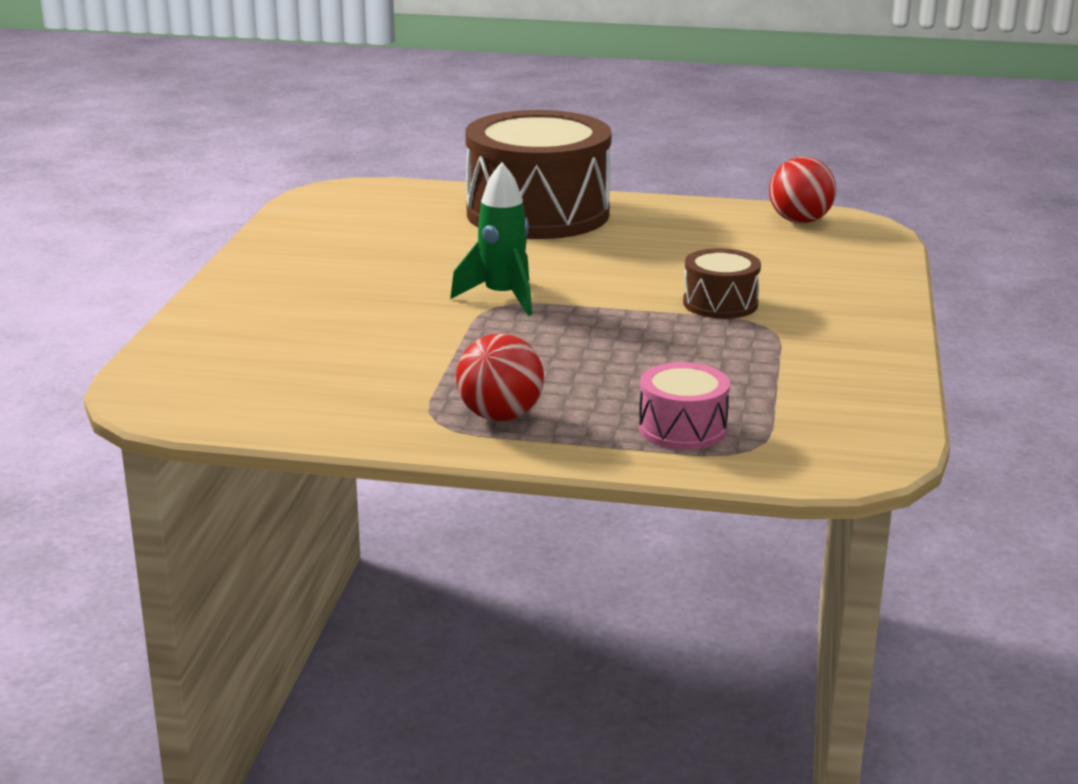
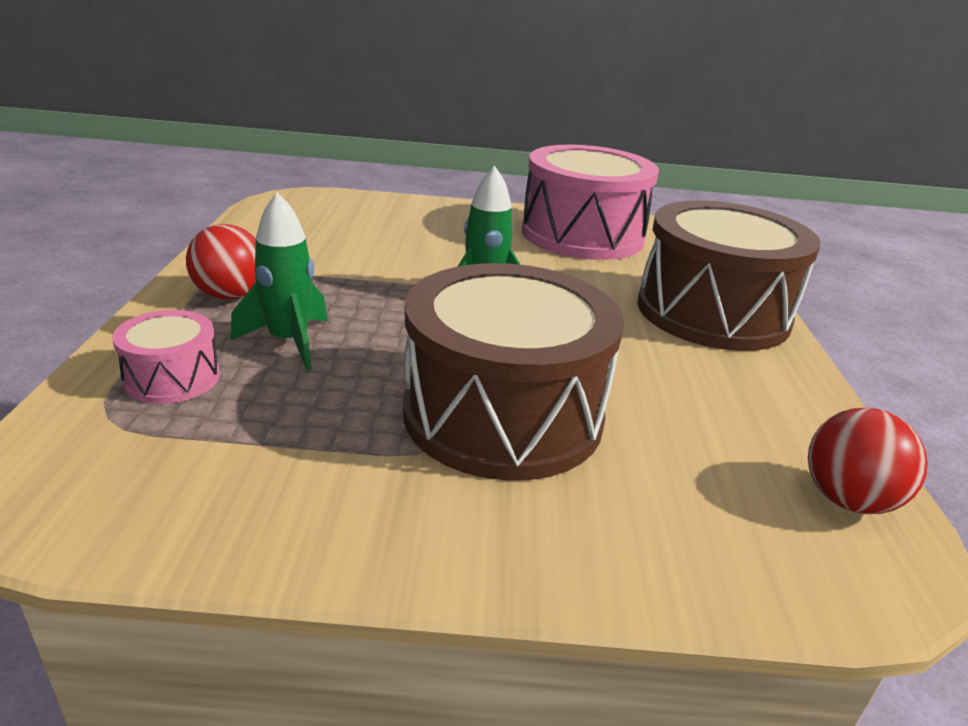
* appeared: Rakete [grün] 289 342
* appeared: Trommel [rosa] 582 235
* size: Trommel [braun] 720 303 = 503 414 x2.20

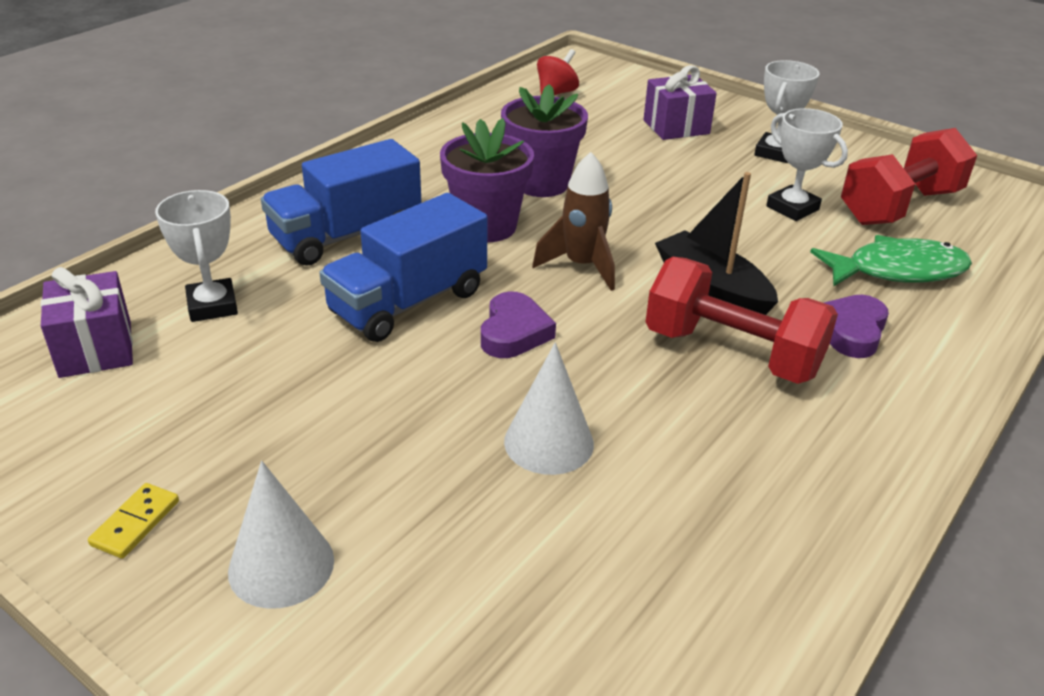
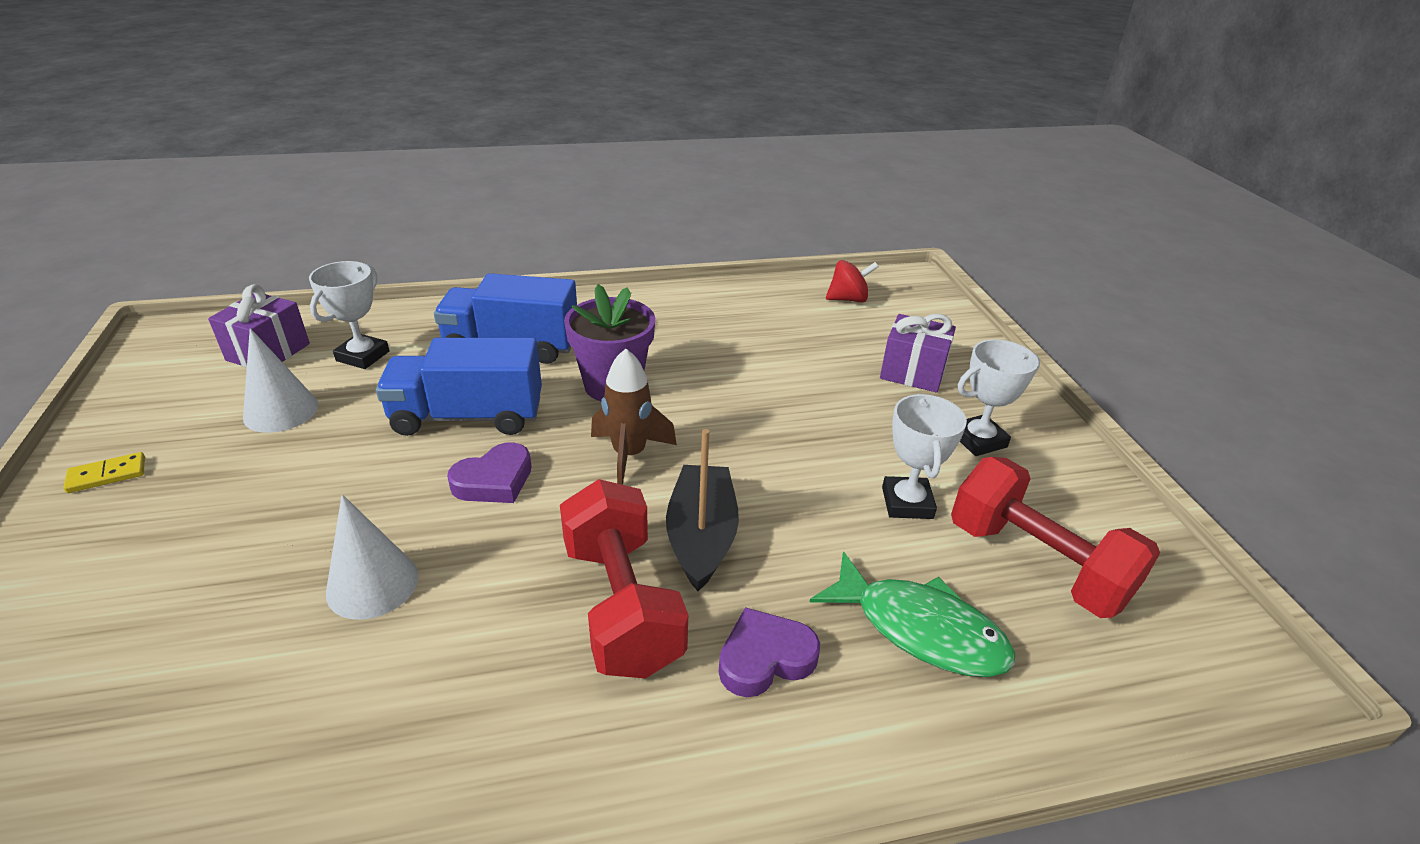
* missing: Blumentopf [lila] 541 183
* relocated: Kegel [weiß] 281 565 to 281 411
* spun: Hantel [rot] 899 207 = 1036 563 45 degrees clockwise

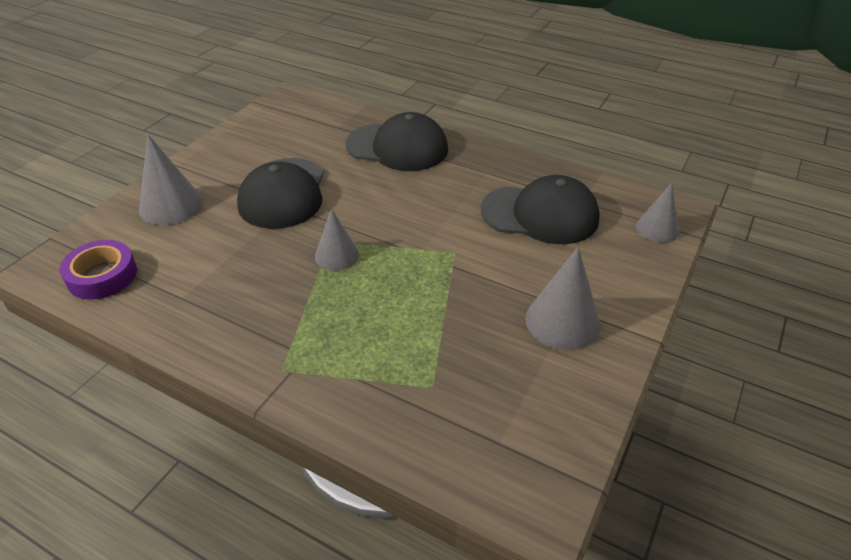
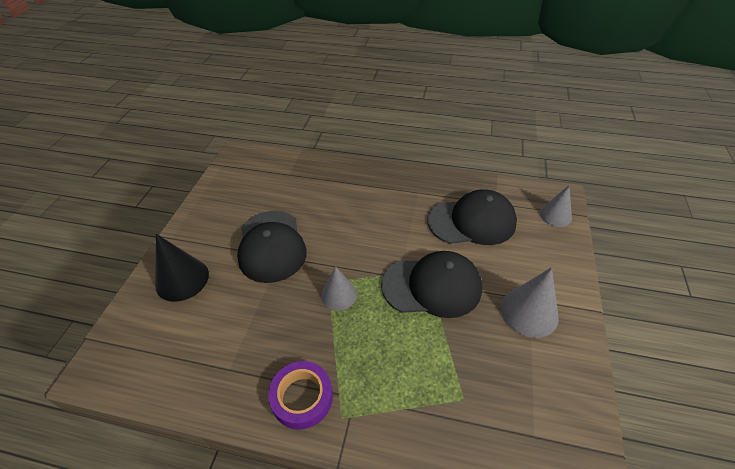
* relocated: Klebeband [lila] 102 276 to 302 397
* relocated: Kappe [schwarz] 397 147 to 432 286
* colour: Kegel [grau] 171 205 to Kegel [schwarz] 182 279

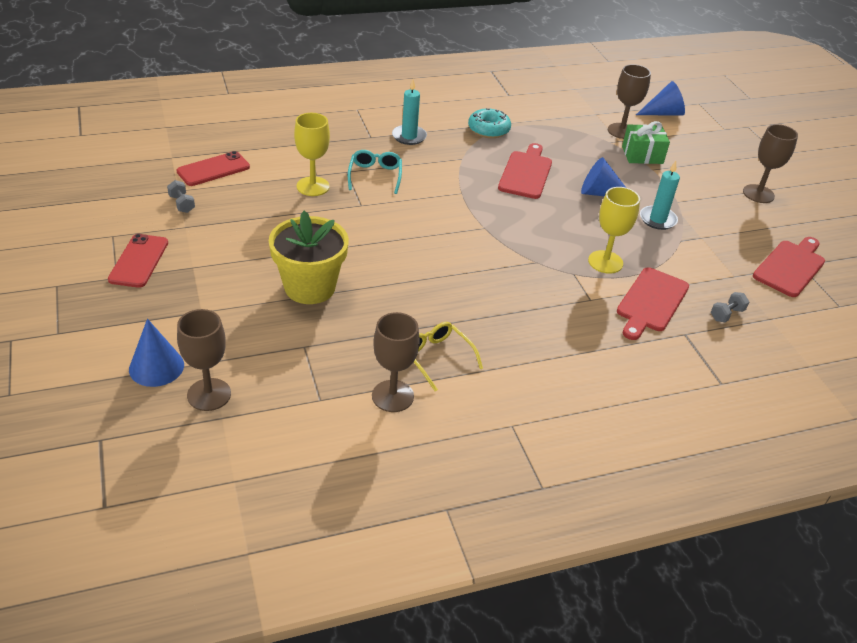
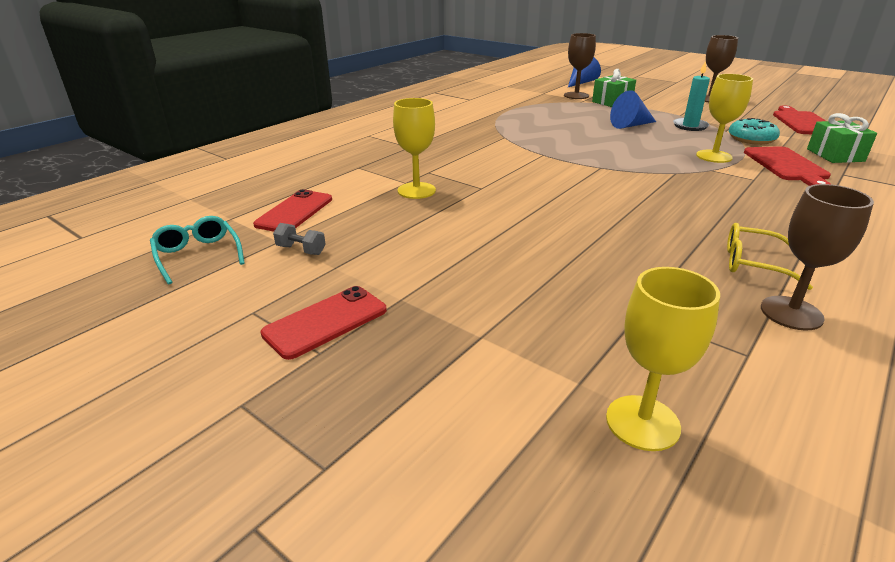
* missing: Kegel [blau] 156 367
* missing: Blumentopf [gelb] 310 287
* missing: Kerze [türkis] 409 136
* missing: Schneidebrett [rot] 526 173
* relocated: Brille [türkis] 375 176 to 198 255
* relocated: Donut [türkis] 488 130 to 751 139
* exchanged: Hantel [grau] 727 314 to Geschenk [grün] 835 155
* colour: Kelch [braun] 209 394 to Kelch [gelb] 642 422
* spun: Handy [rot] 139 261 = 326 322 75 degrees clockwise

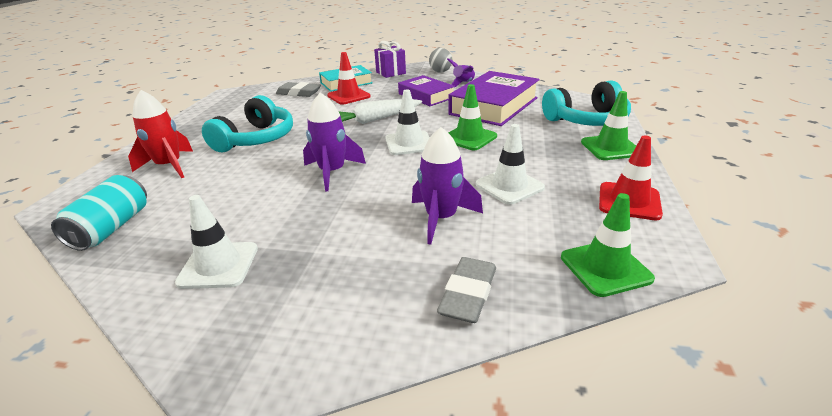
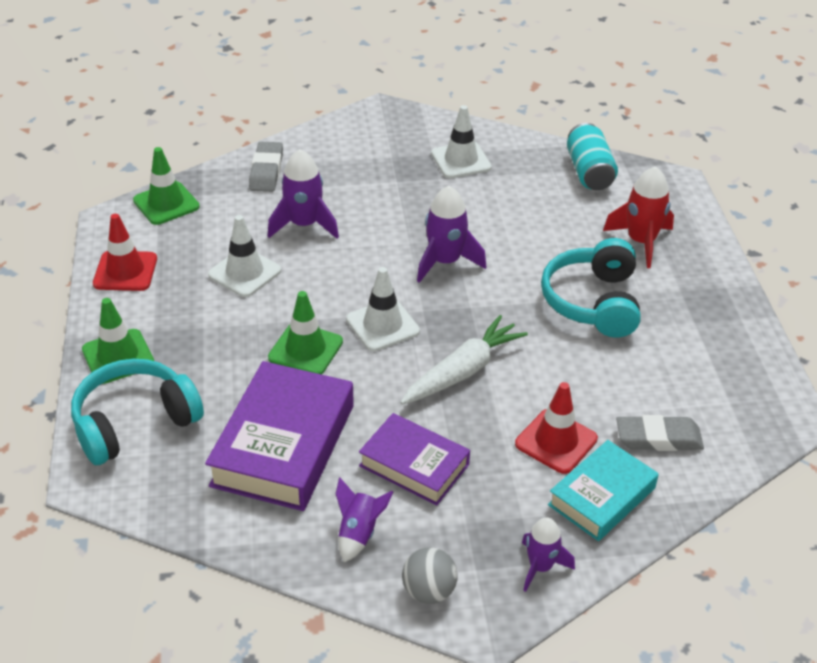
* exchanged: Geschenk [lila] 391 73 to Rakete [lila] 540 567

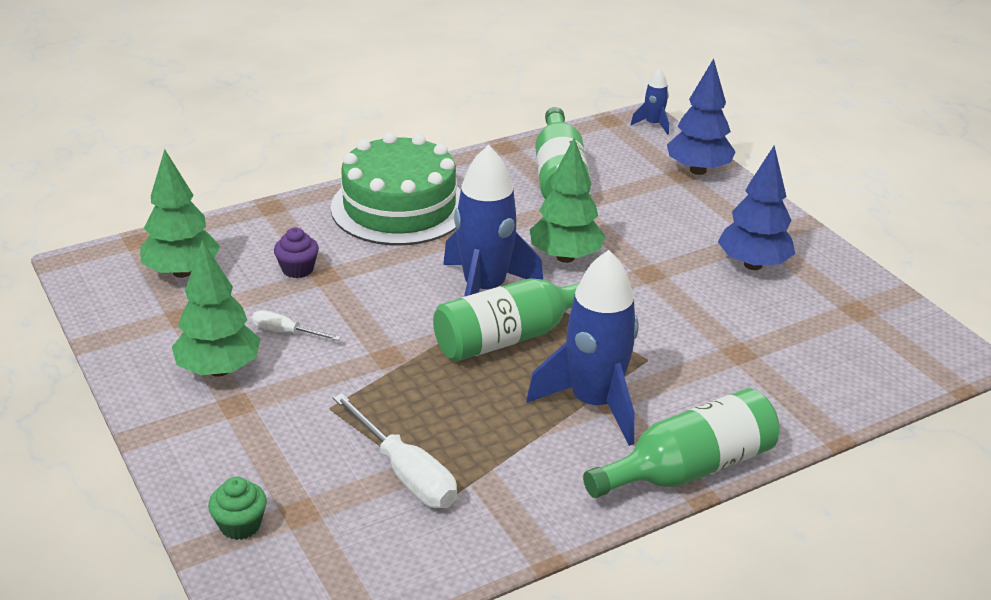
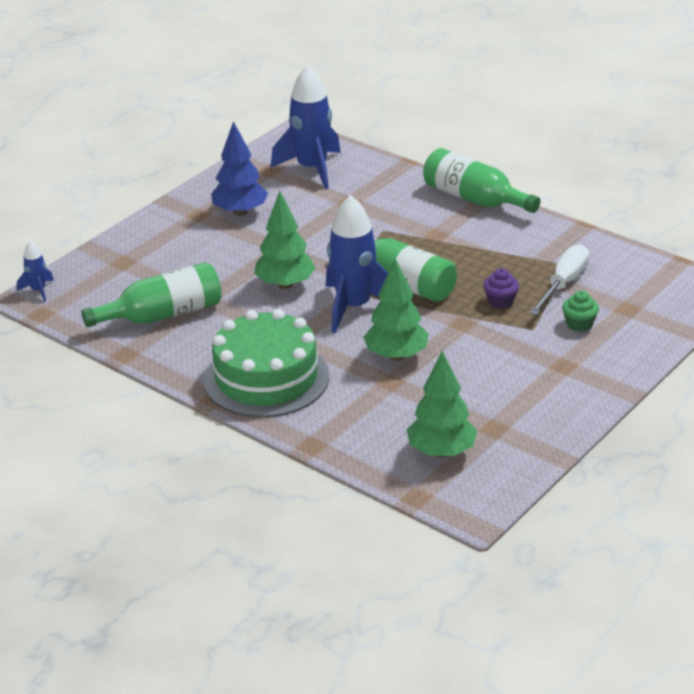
* missing: Schraubenzieher [weiß] 286 332
* missing: Baum [blau] 698 170
* relocated: Baum [grün] 219 370 to 396 356
* relocated: Muffin [grün] 240 525 to 579 324
* relocated: Muffin [lila] 297 269 to 500 301
* relocated: Rakete [blau] 594 403 to 312 169

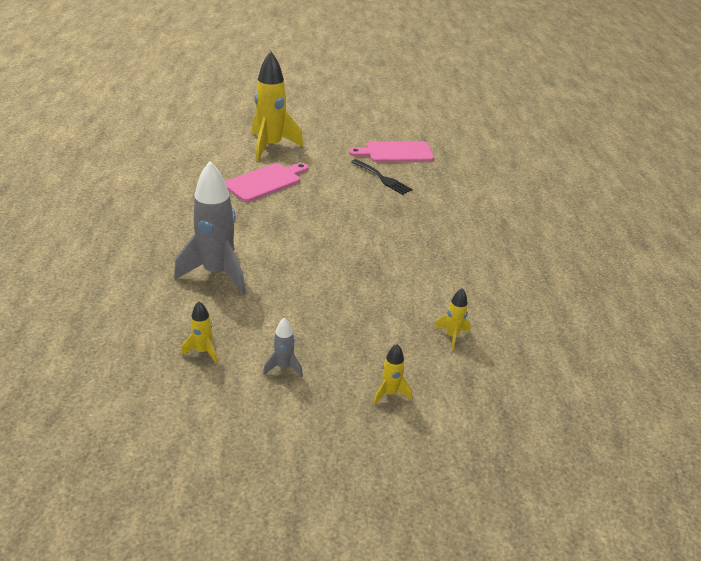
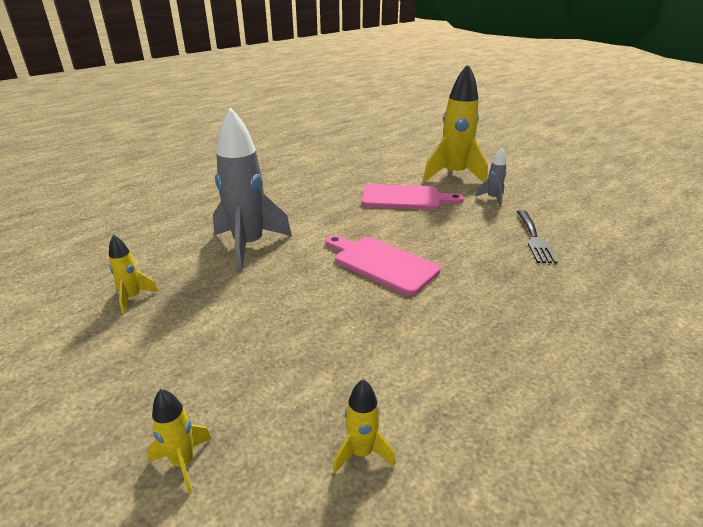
* relocated: Rakete [grau] 284 367 to 492 198
* relocated: Schneidebrett [rosa] 396 152 to 382 263

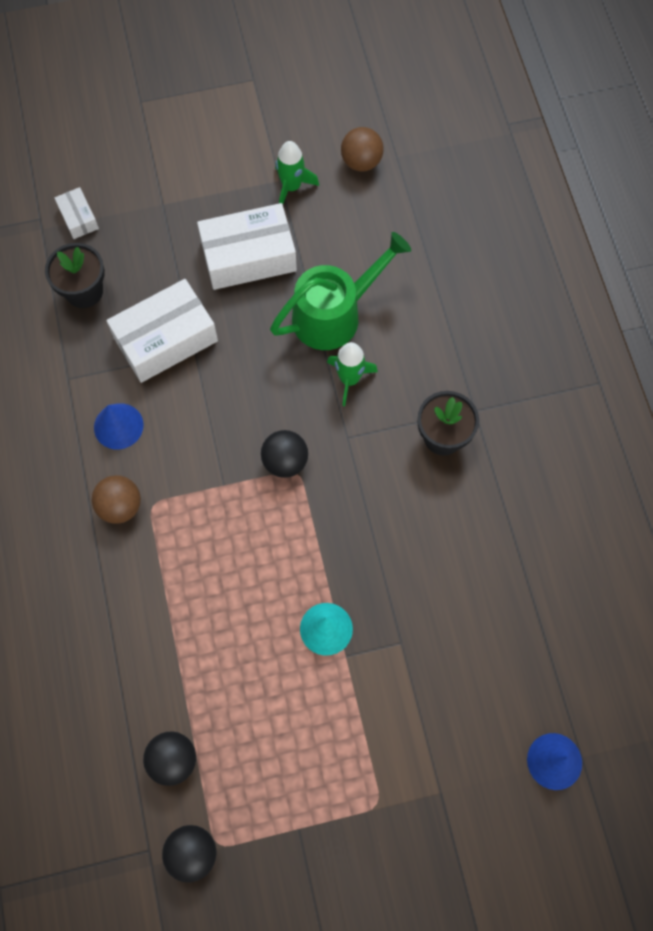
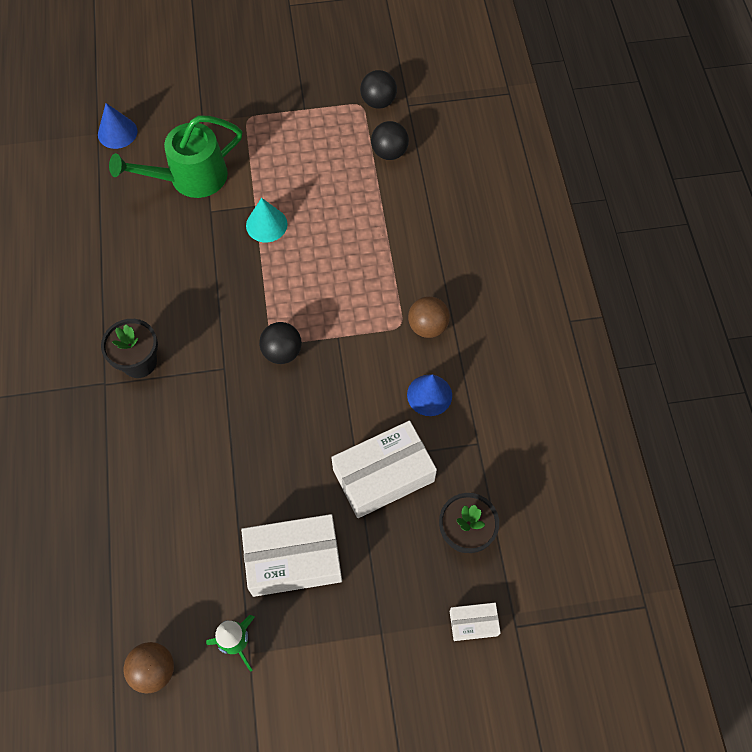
* missing: Rakete [grün] 349 379
* relocated: Gießkanne [grün] 335 314 to 190 178
* spun: Schachtel [weiß] 78 218 = 473 623 75 degrees counterclockwise

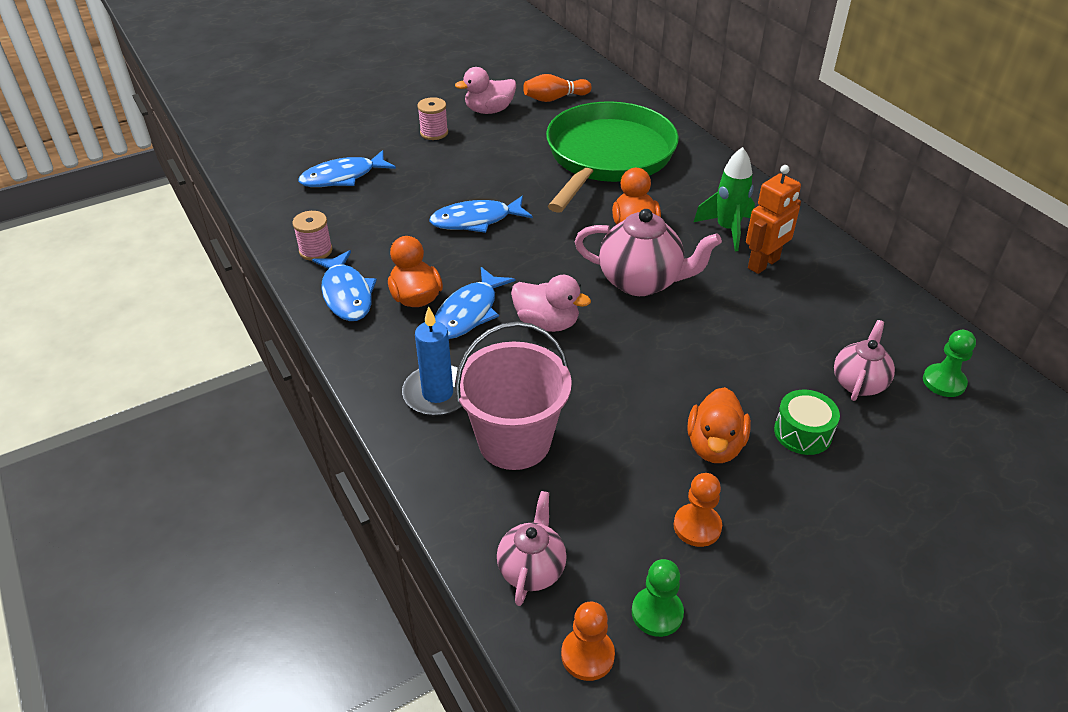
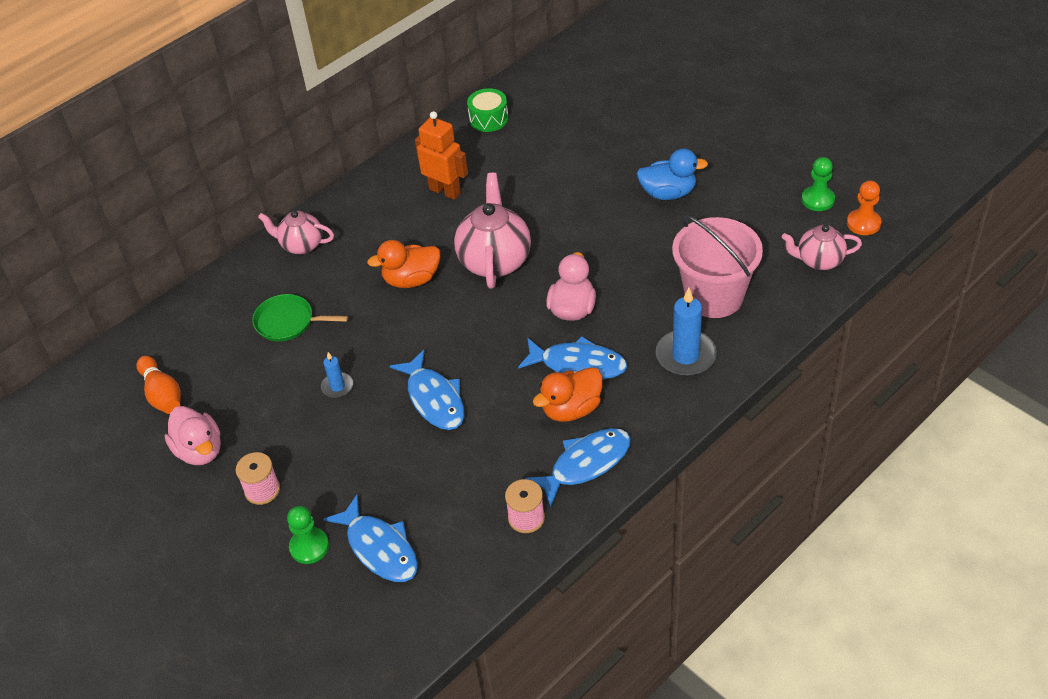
* missing: Bauer [orange] 697 526
* missing: Rakete [grün] 727 229
* appeared: Kerze [blau] 337 386
* relocated: Trommel [grün] 802 432 to 488 119
* relocated: Teekanne [rosa] 858 383 to 301 245
* relocated: Bauer [grün] 944 382 to 309 546
* colour: Ente [orange] 715 446 to Ente [blau] 668 193
* size: Pfanne [grün] 607 156 = 288 322 x0.41

